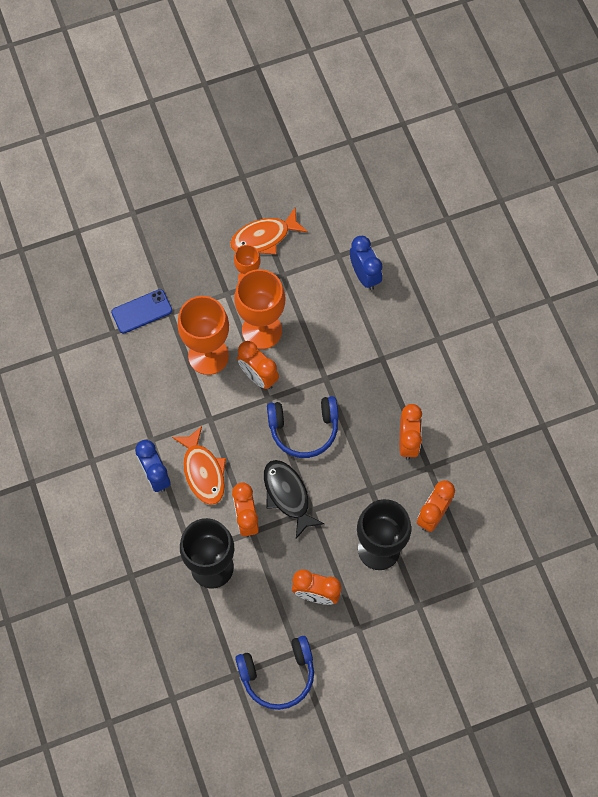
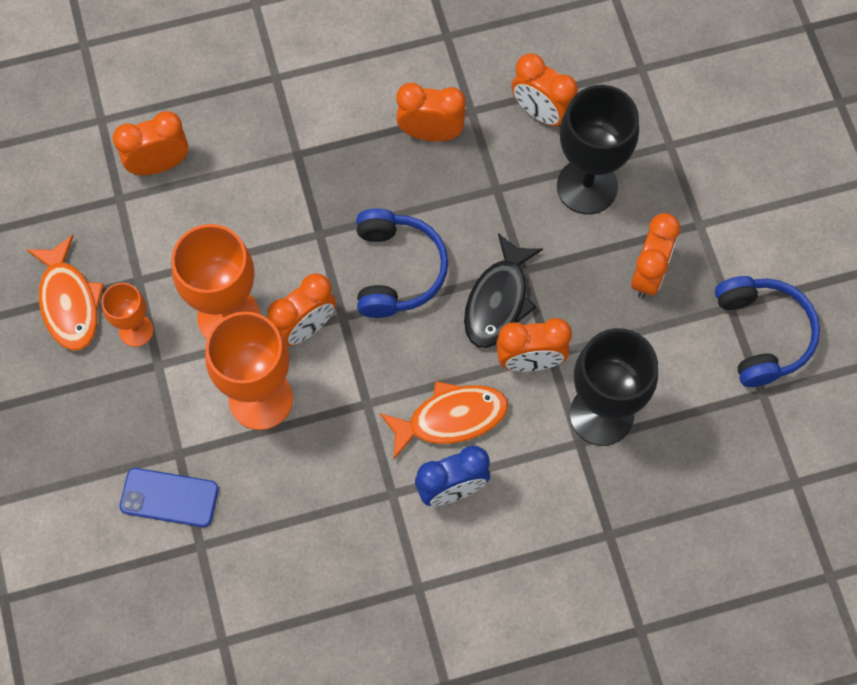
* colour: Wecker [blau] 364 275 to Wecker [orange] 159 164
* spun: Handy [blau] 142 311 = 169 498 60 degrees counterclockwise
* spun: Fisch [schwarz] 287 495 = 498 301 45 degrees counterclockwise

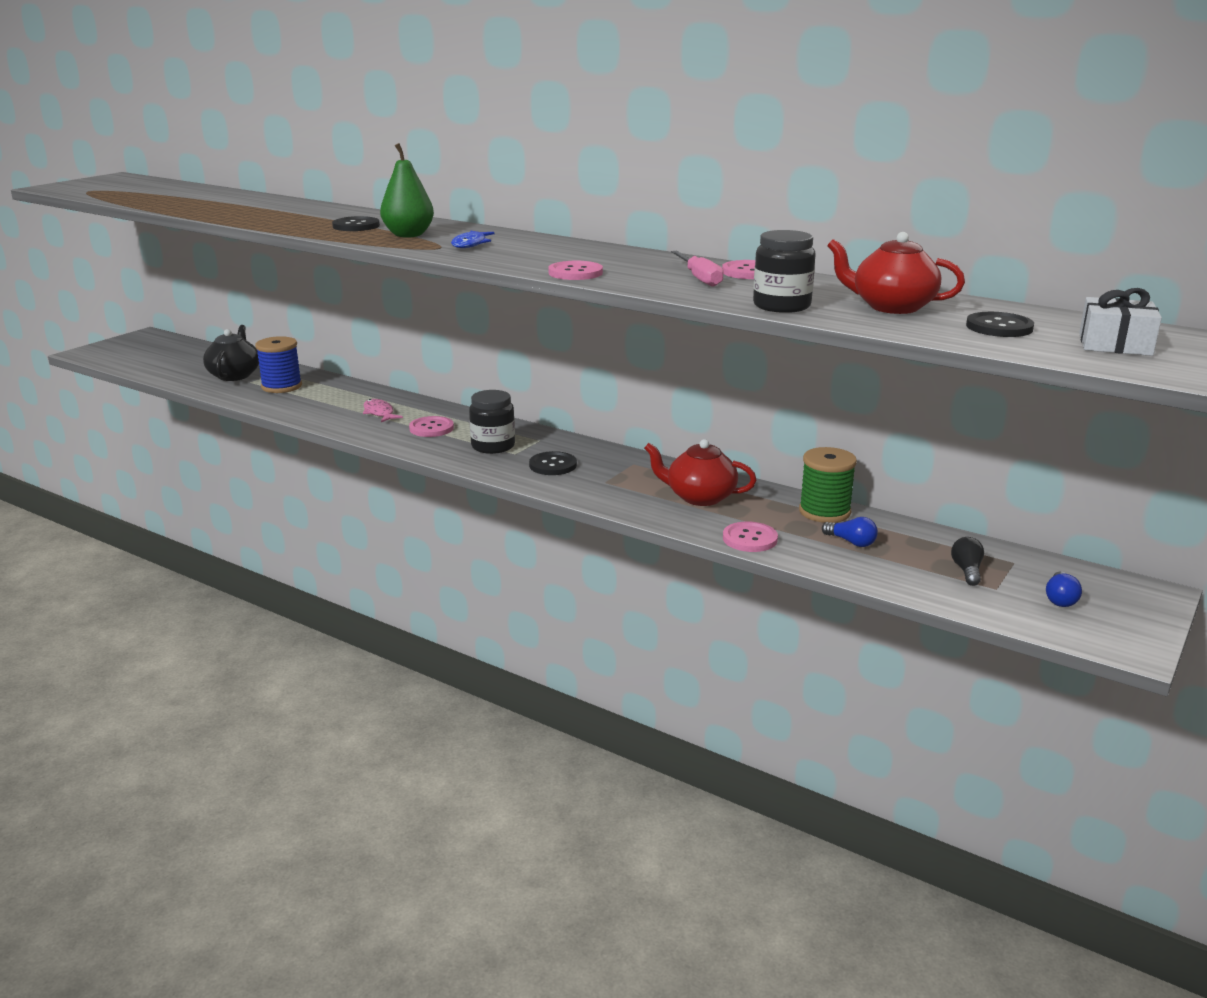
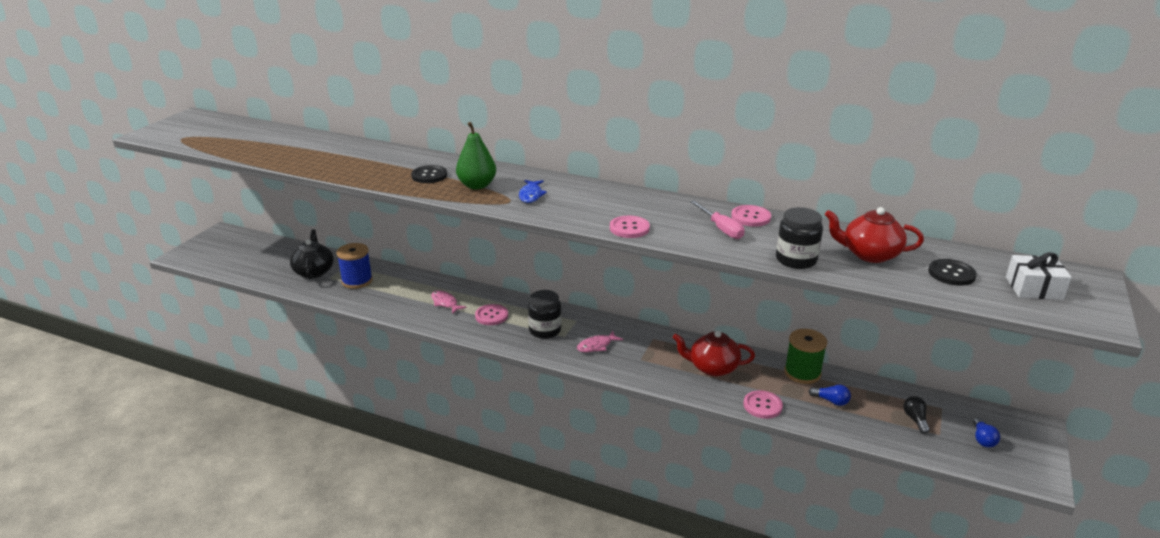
* exchanged: Knopf [schwarz] 553 465 to Fisch [rosa] 596 346

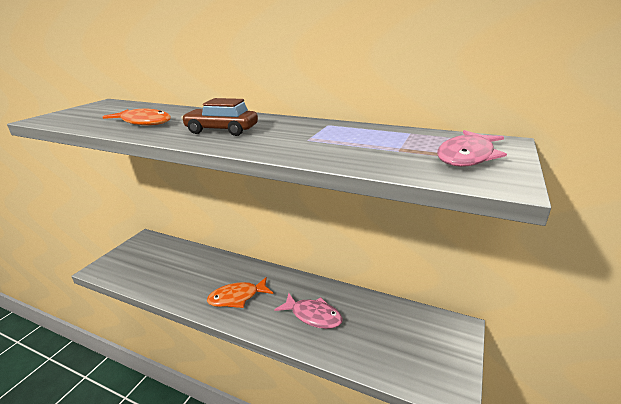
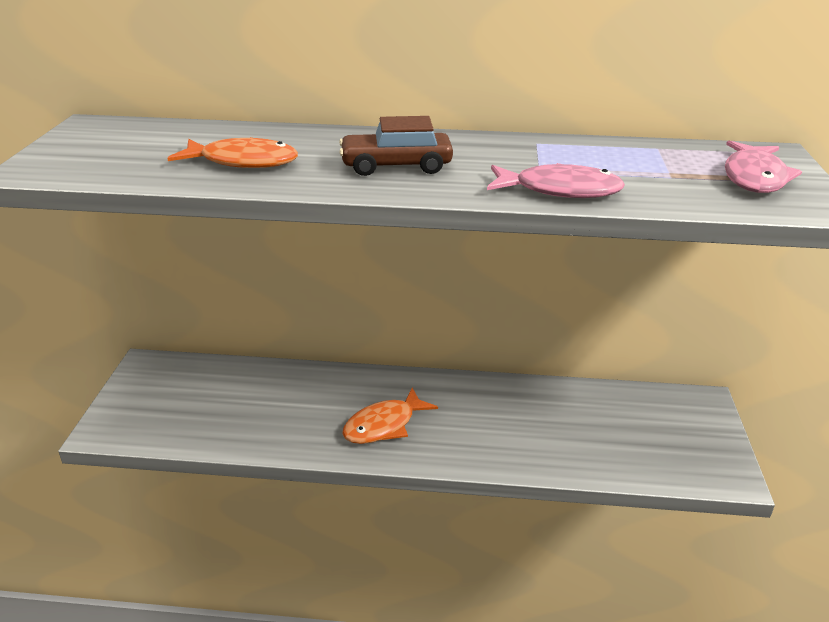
* relocated: Fisch [rosa] 313 315 to 559 190

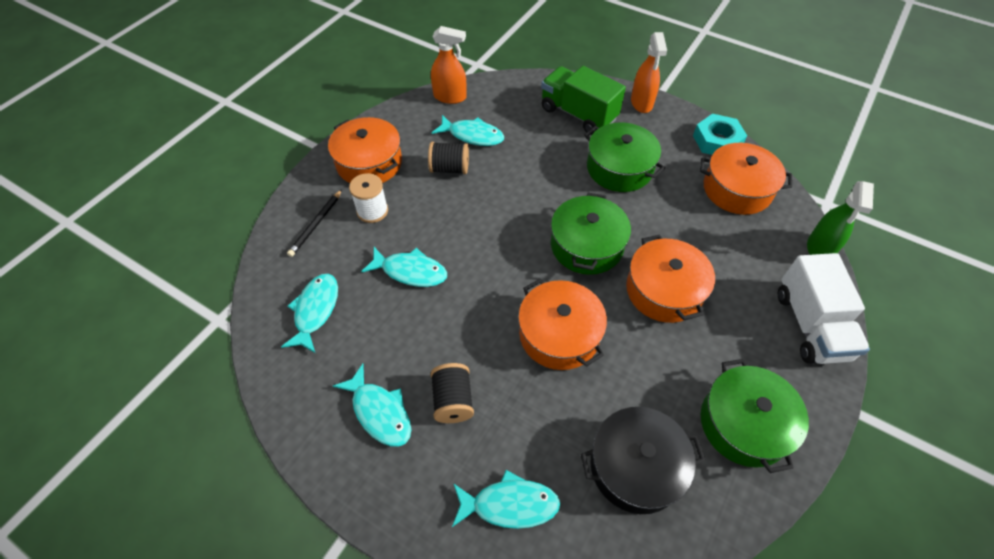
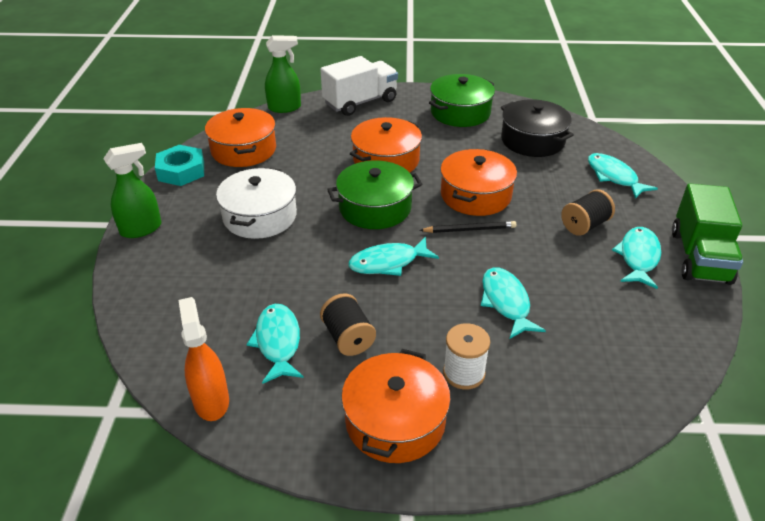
* relocated: Fisch [türkis] 315 310 to 388 263
* relocated: Bleistift [schwarz] 316 224 to 469 229
* relocated: Lastwagen [grün] 578 114 to 700 257
* colour: Kochtopf [grün] 619 168 to Kochtopf [weiß] 260 216
* colour: Sprühflasche [orange] 641 103 to Sprühflasche [grün] 141 229

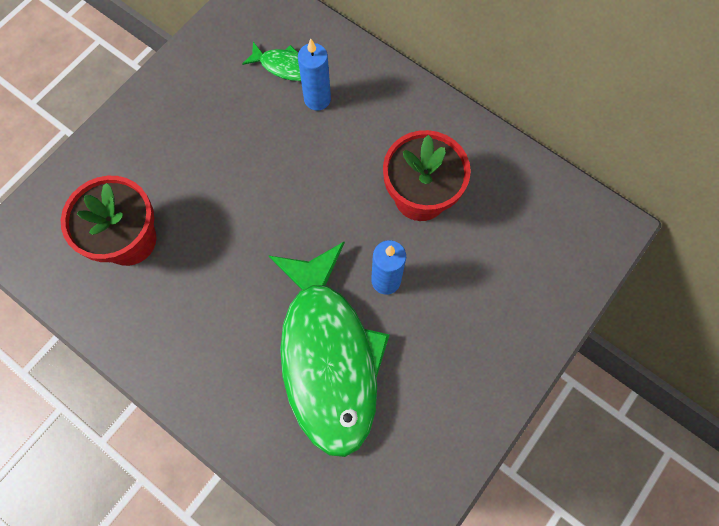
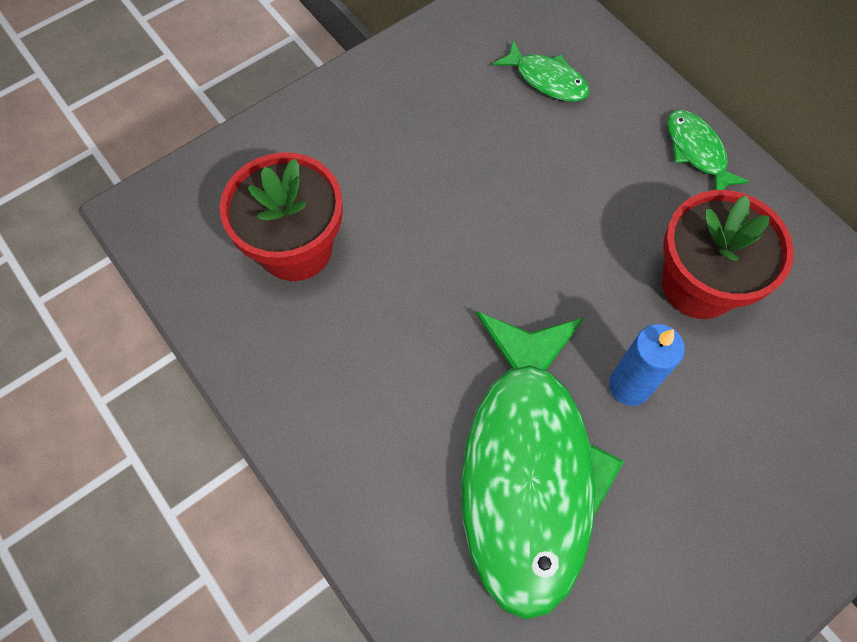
* missing: Kerze [blau] 317 99
* appeared: Fisch [grün] 697 151

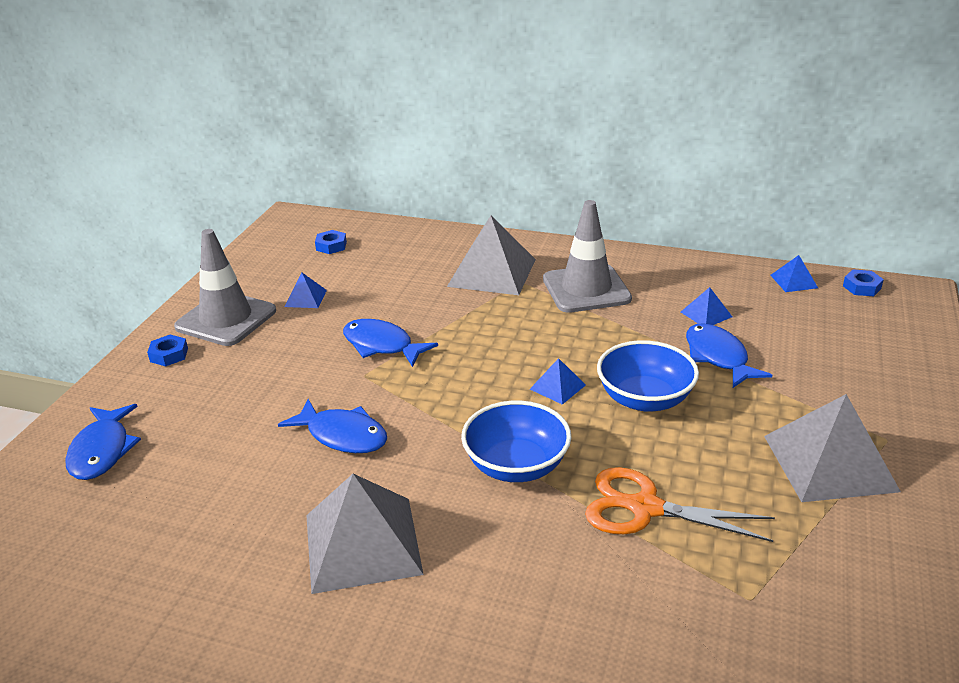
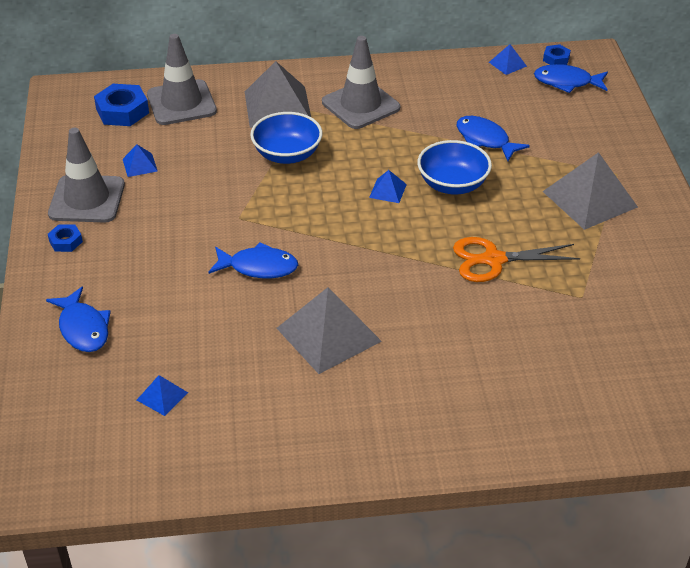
* appeared: Leitkegel [grau] 181 103
* relocated: Fisch [blau] 382 345 to 566 82
* relocated: Schüssel [blau] 516 465 to 287 155
* relocated: Pyramide [blau] 706 314 to 162 396
* size: Sechskantmutter [blau] 331 246 = 122 111 x1.81

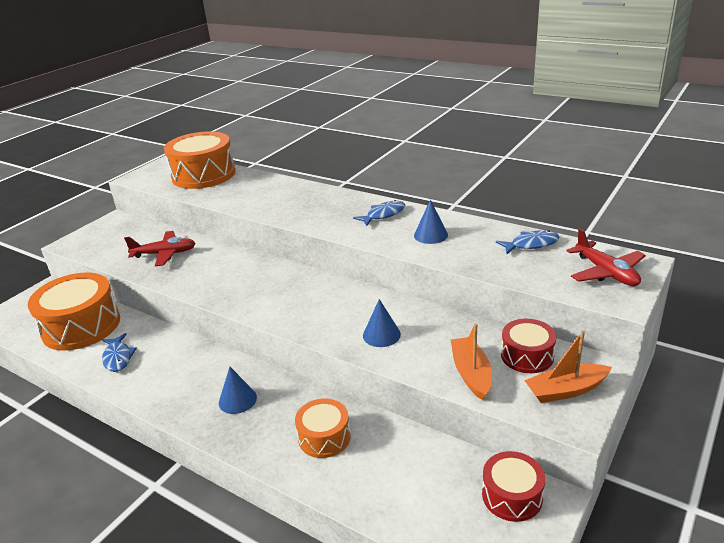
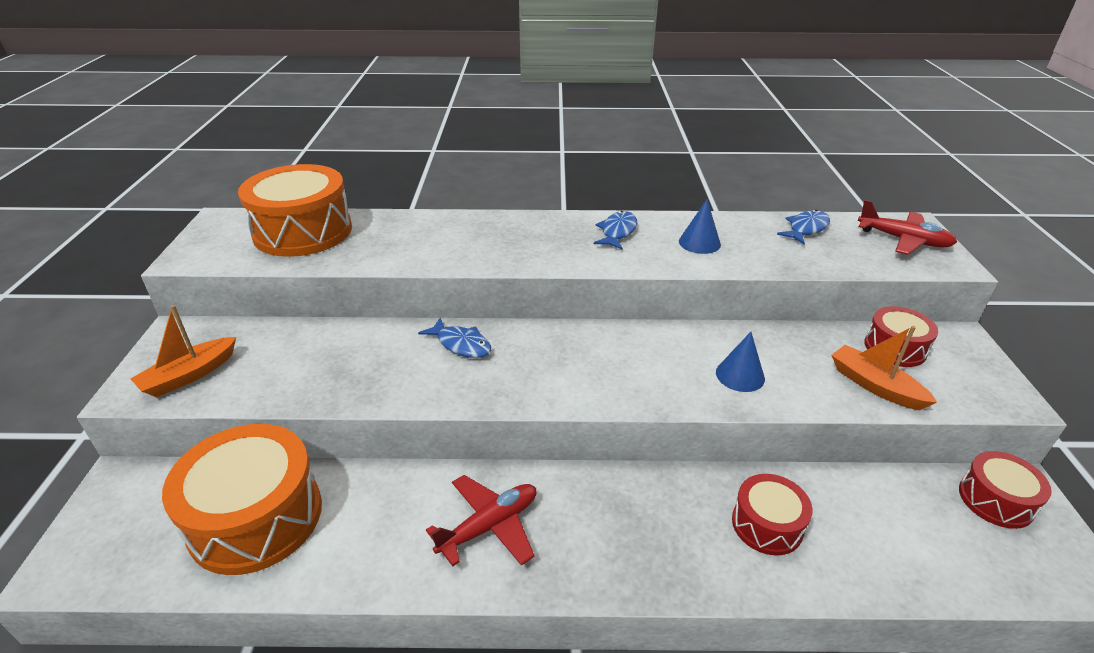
* missing: Kegel [blau] 237 400
* relocated: Fisch [blau] 118 358 to 461 344
* relocated: Flugzeug [rot] 165 254 to 489 526
* relocated: Boot [orange] 566 390 to 189 375
* colour: Trommel [orange] 324 437 to Trommel [rot] 767 524

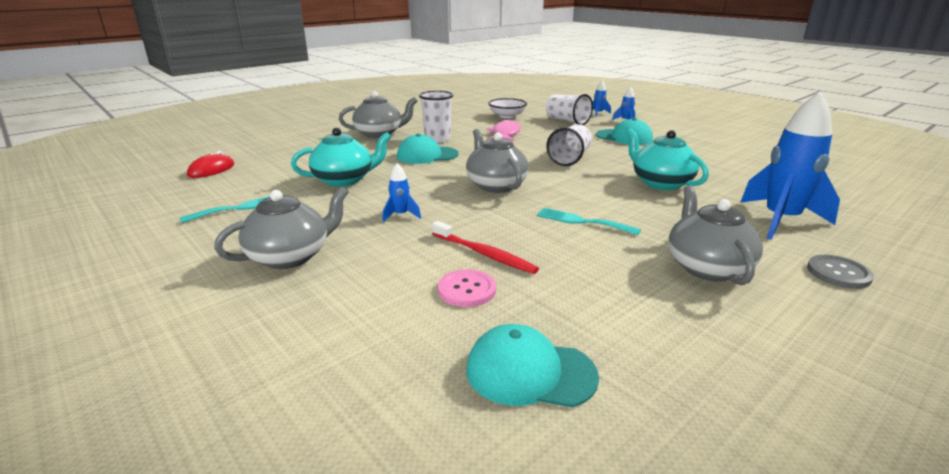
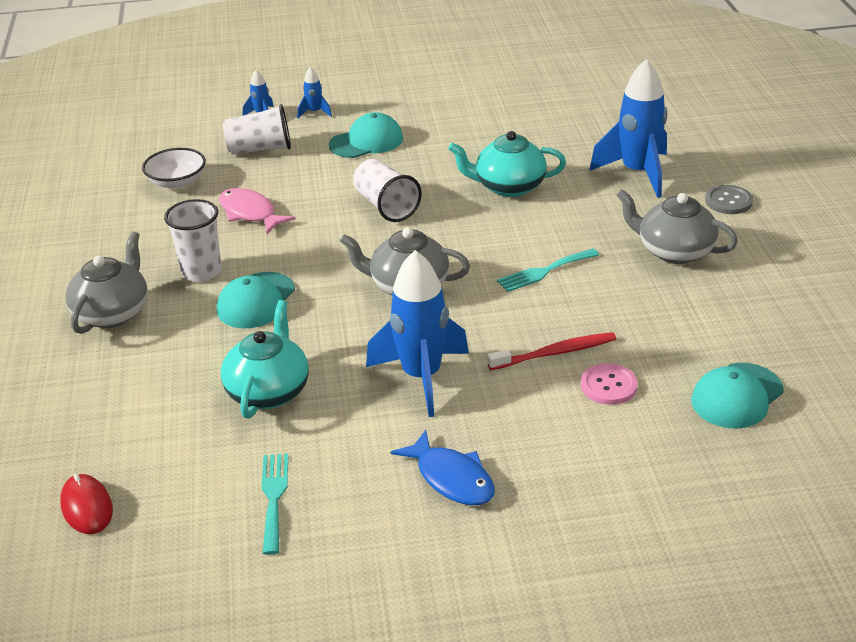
* exchanged: Teekanne [grau] 290 256 to Fisch [blau] 451 478
* size: Rakete [blau] 401 215 = 421 377 x2.26

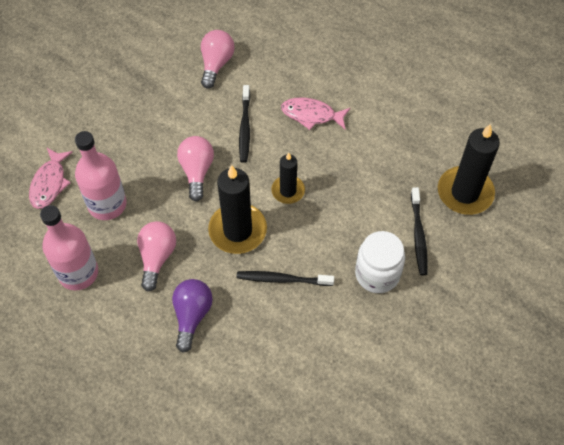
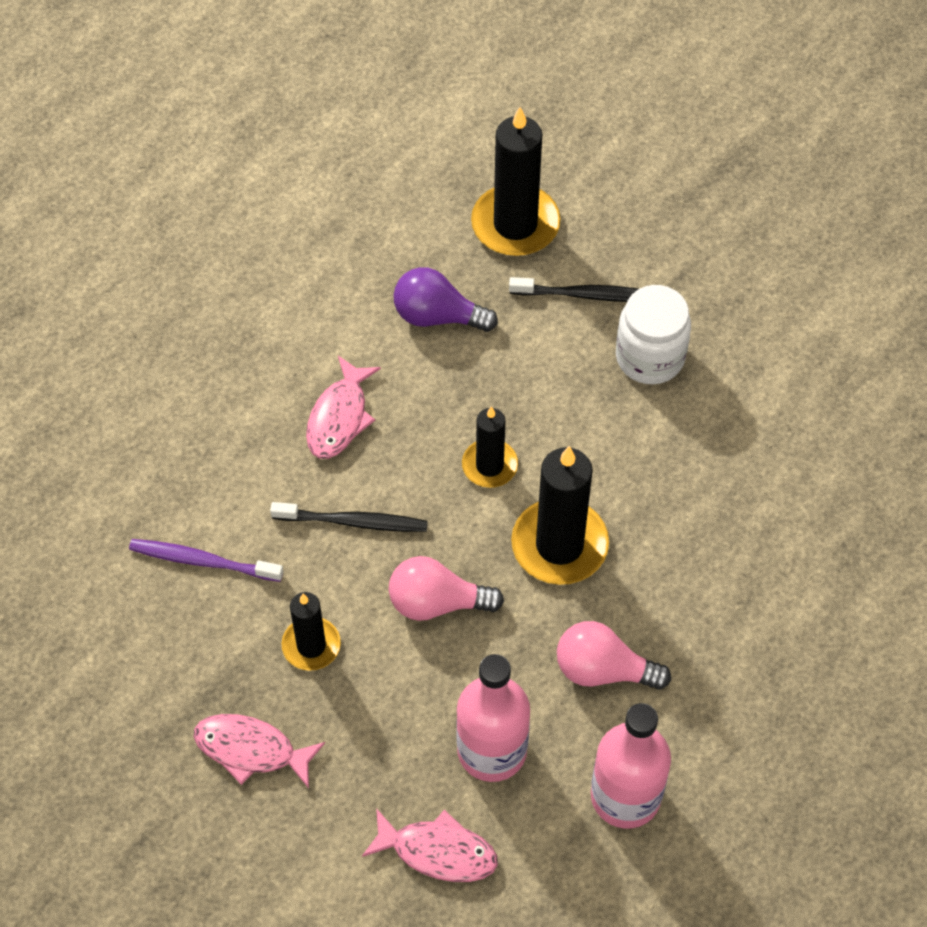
* missing: Zahnbürste [schwarz] 282 279
* appeared: Fisch [rosa] 251 750
* appeared: Kerze [schwarz] 311 645
* relocated: Glühbirne [lila] 192 316 to 437 316
* exchanged: Glühbirne [rosa] 216 64 to Zahnbürste [lila] 202 561

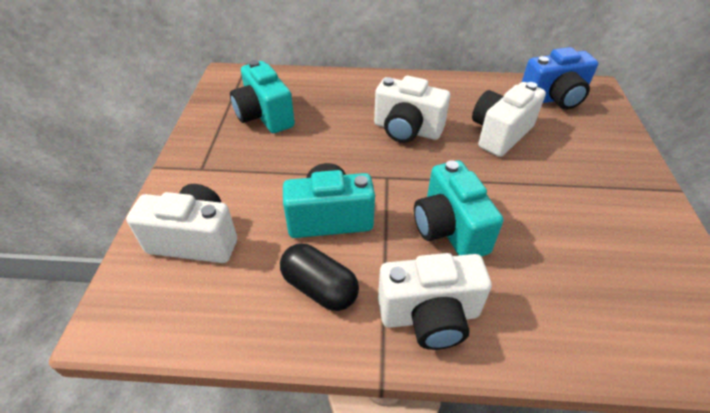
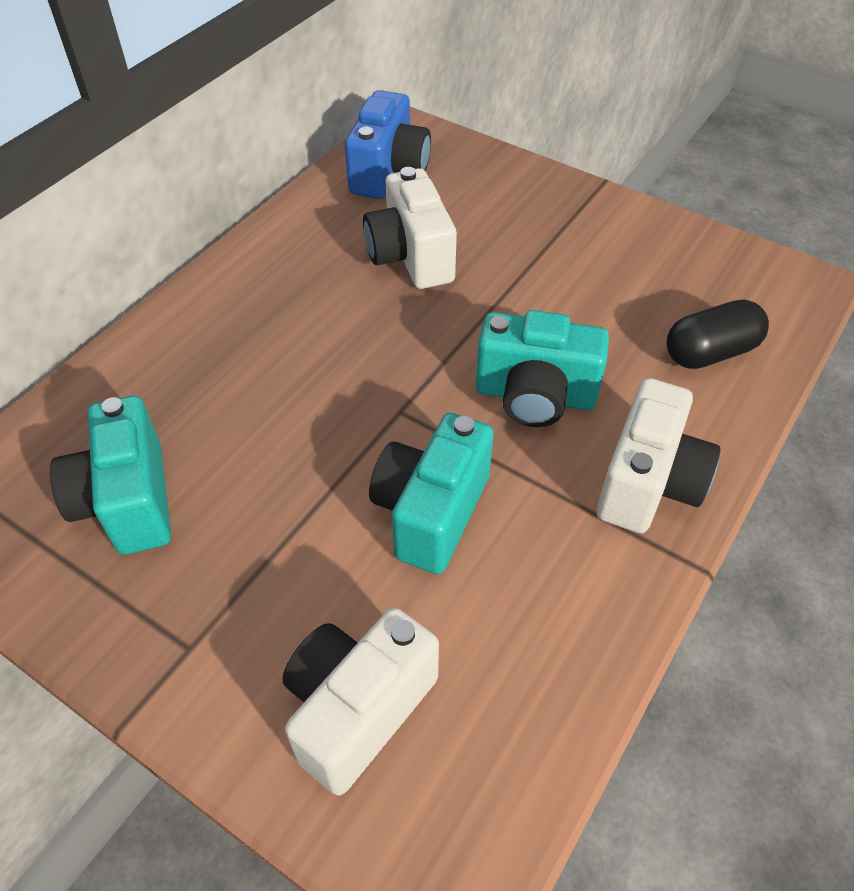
* missing: Kamera [weiß] 407 130
* relocated: Kapsel [schwarz] 320 288 to 710 352
* spun: Kamera [türkis] 264 116 = 128 501 75 degrees clockwise

